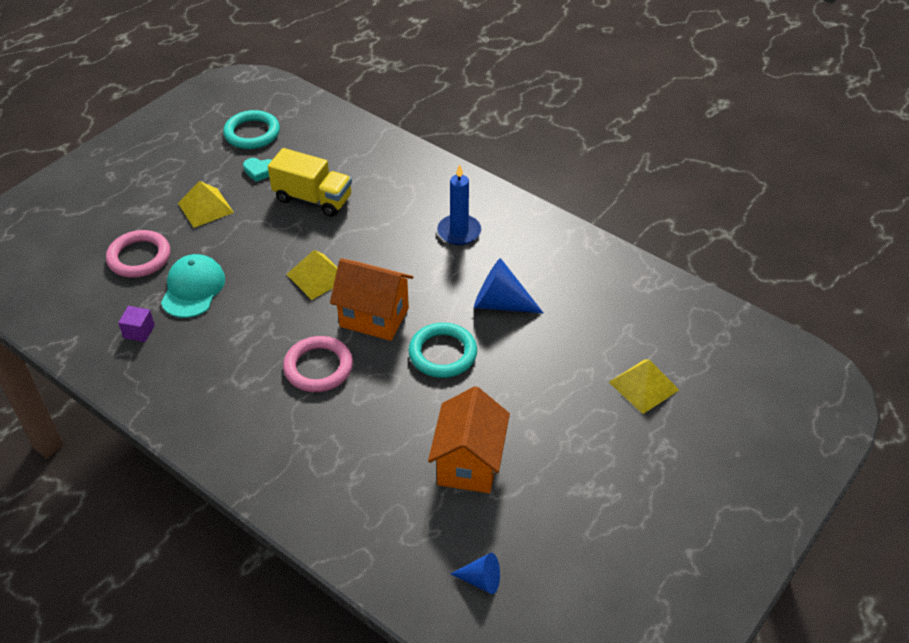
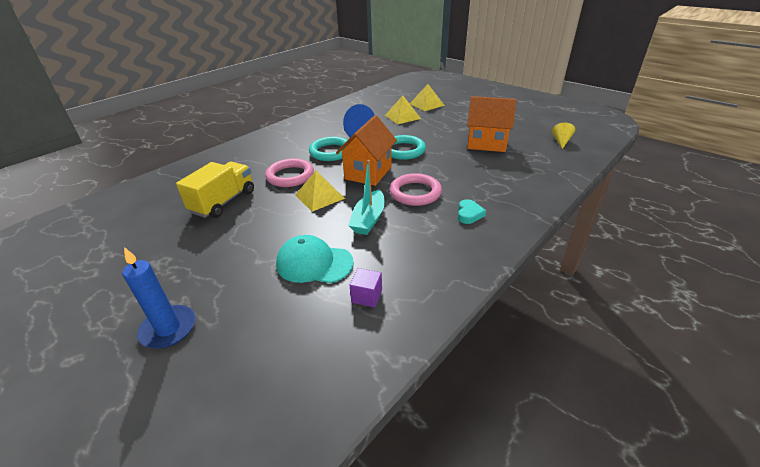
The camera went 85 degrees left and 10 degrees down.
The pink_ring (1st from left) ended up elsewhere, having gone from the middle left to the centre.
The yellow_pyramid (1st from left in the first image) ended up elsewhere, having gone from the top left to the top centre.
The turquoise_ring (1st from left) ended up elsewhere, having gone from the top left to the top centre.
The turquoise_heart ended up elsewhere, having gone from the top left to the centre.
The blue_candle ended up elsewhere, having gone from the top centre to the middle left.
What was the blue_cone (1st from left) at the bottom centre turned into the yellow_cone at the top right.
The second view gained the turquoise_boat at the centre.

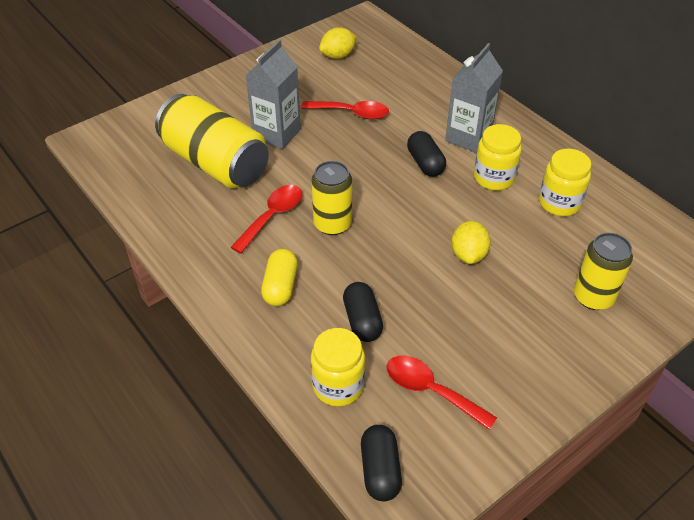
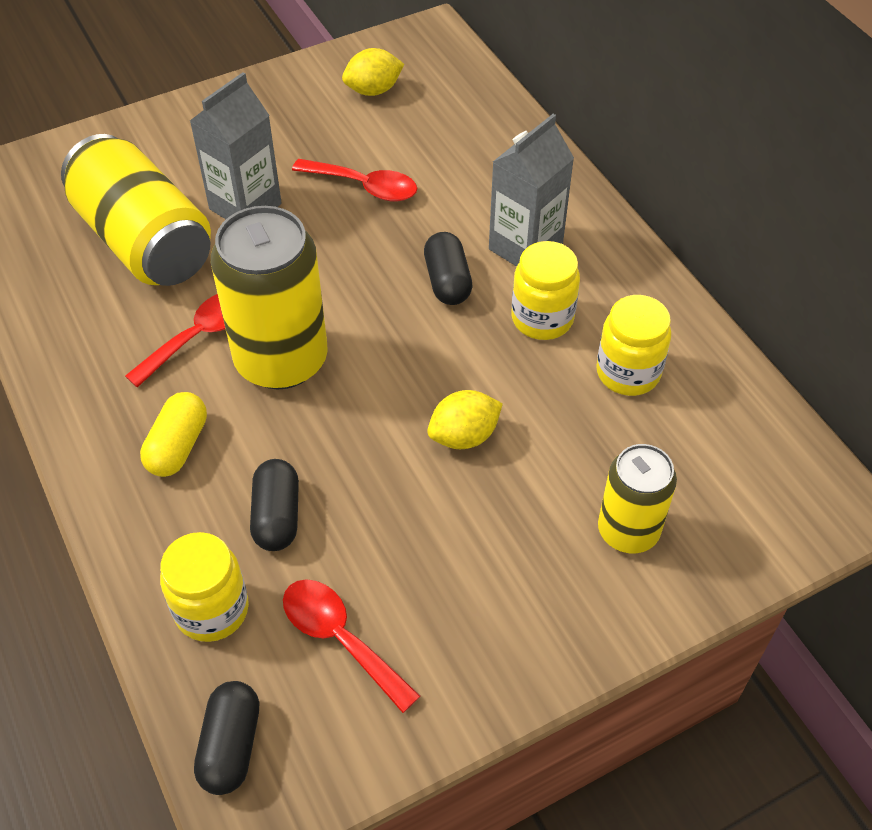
The camera went 10 degrees right and 5 degrees up.
The size of the yellow_can (2nd from left) at the centre changed by a factor of 1.67.
The yellow_lemon (2nd from left) at the middle right ended up facing another way, 45 degrees clockwise from before.

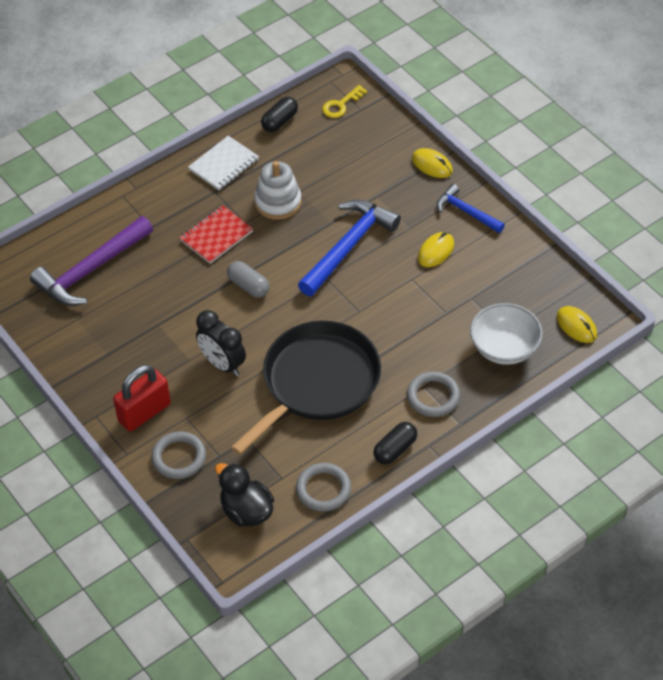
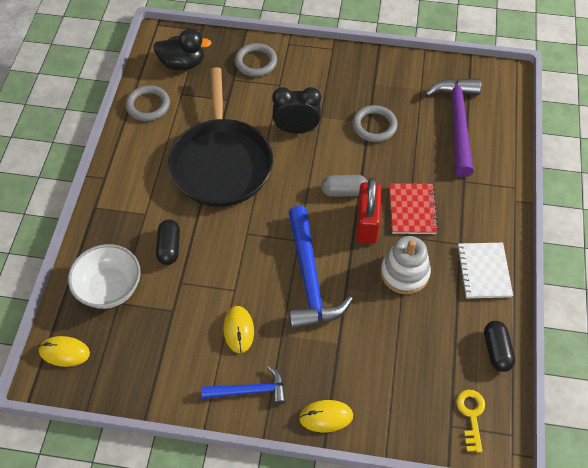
The camera went 135 degrees right and 5 degrees up.
The red_padlock ended up elsewhere, having gone from the middle left to the centre.
The black_capsule (2nd from left in the first image) ended up elsewhere, having gone from the centre to the middle left.
The grey_ring (3rd from left) ended up elsewhere, having gone from the centre to the top centre.

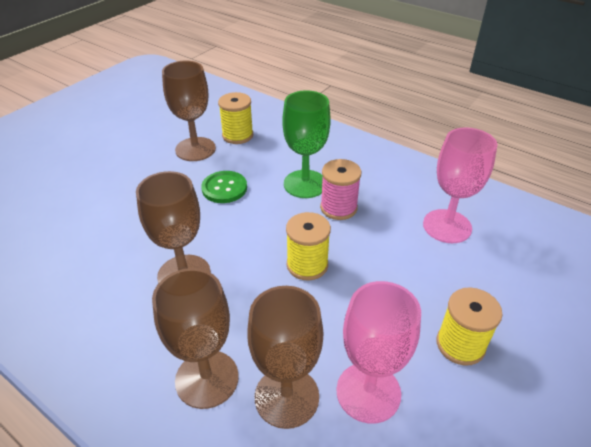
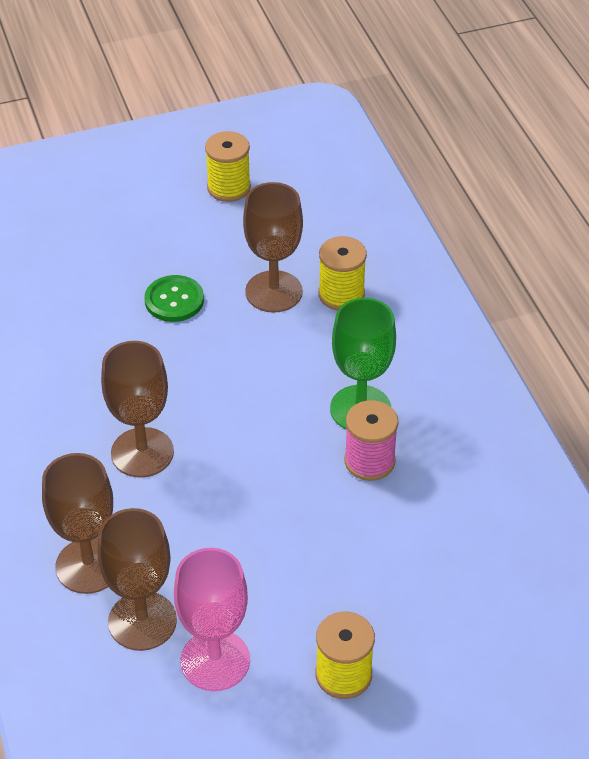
The camera went 35 degrees right and 5 degrees up.
The green_button ended up elsewhere, having gone from the centre to the middle left.
The yellow_spool (2nd from left in the first image) ended up elsewhere, having gone from the centre to the top centre.
The second view lost the pink_goblet (2nd from left) at the middle right.

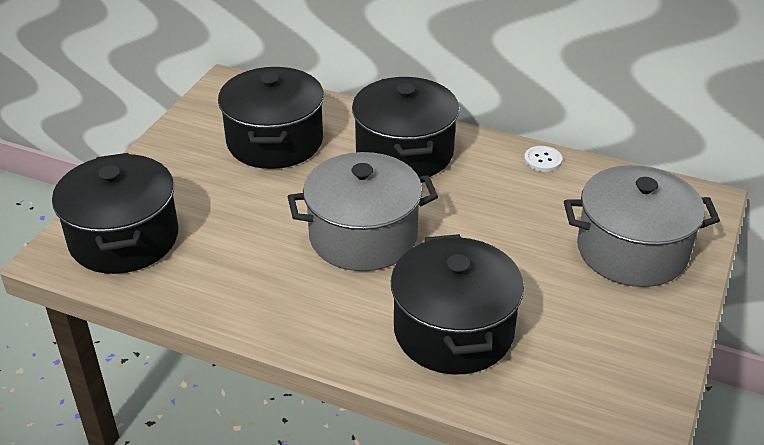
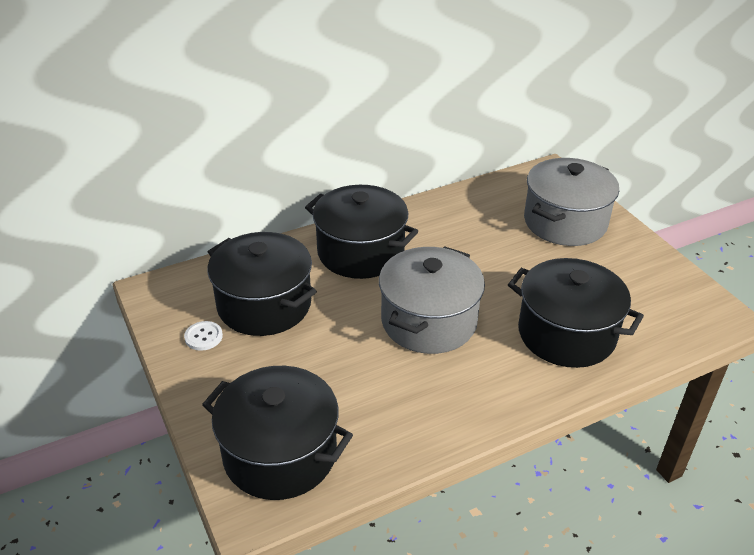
The camera went 50 degrees left and 0 degrees up.
The white_button ended up elsewhere, having gone from the middle right to the middle left.

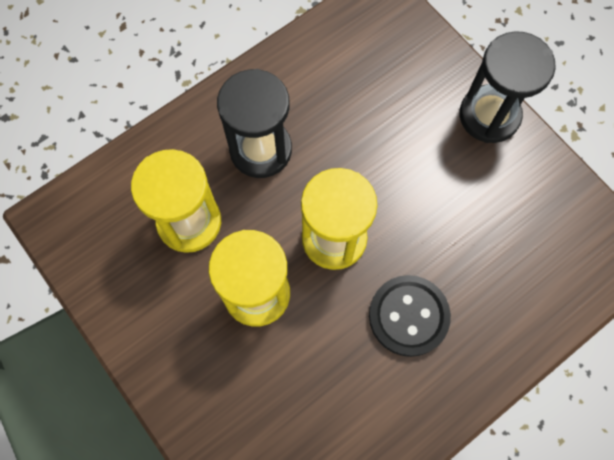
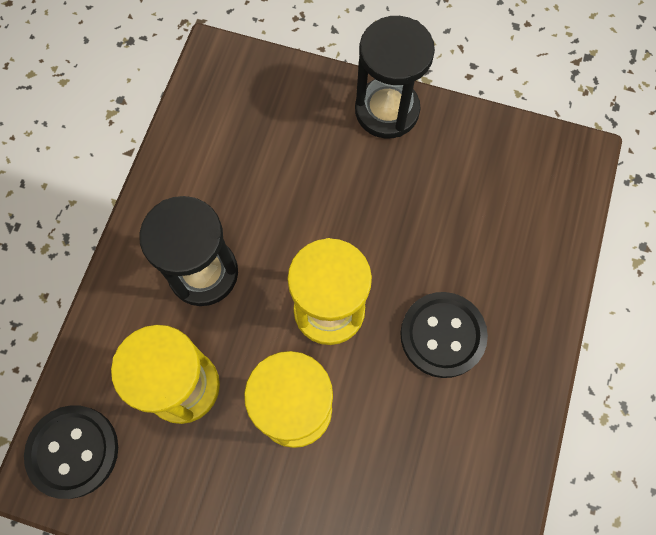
The camera went 35 degrees left and 0 degrees up.
The second view gained the black_button (1st from left) at the bottom left.

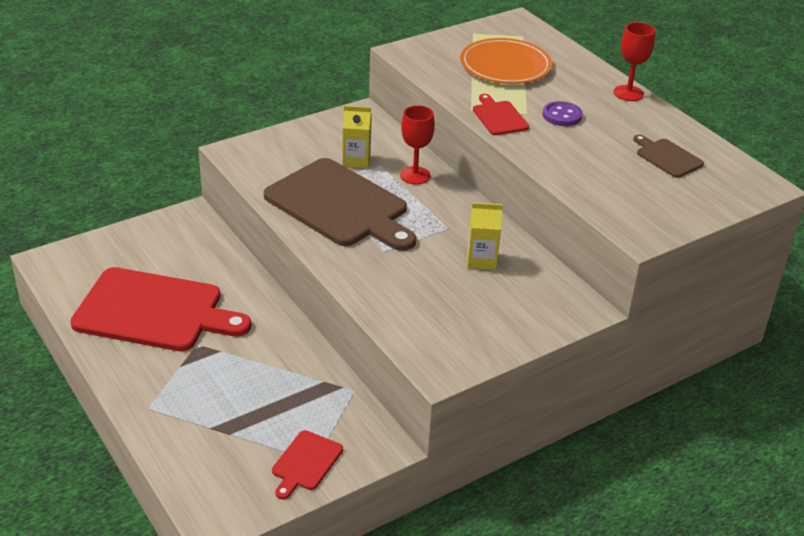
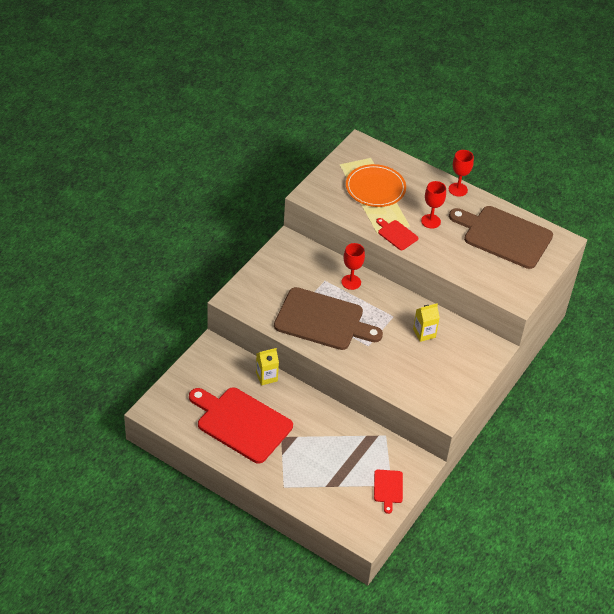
The camera went 25 degrees left and 10 degrees up.
The red_cutting_board (1st from left) at the middle left ended up facing another way, 135 degrees counterclockwise from before.
The yellow_carton (1st from left) ended up elsewhere, having gone from the top centre to the centre.
Where the purple_button stood at the top right, the red_goblet (2nd from left) came to stand at the middle right.
The size of the brown_cutting_board (2nd from left) at the top right changed by a factor of 2.22.

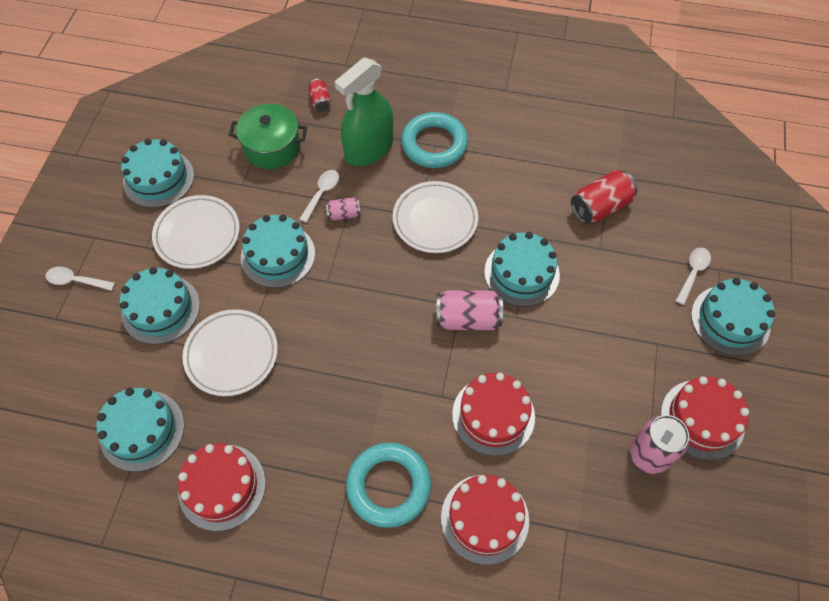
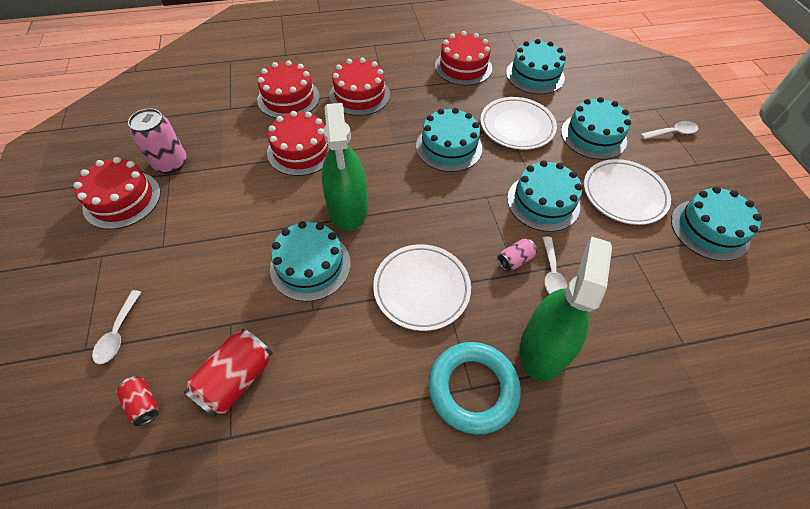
The camera went 155 degrees right and 5 degrees down.
The second view lost the green_pot at the top left.
The red_can (1st from left) ended up elsewhere, having gone from the top centre to the bottom left.
Where the turquoise_ring (1st from left) stood at the bottom centre, the red_cake (4th from left) came to stand at the top centre.
Where the pink_can (2nd from left) stood at the centre, the green_spray_bottle (1st from left) came to stand at the top centre.
The turquoise_cake (6th from left in the first image) ended up elsewhere, having gone from the middle right to the top centre.

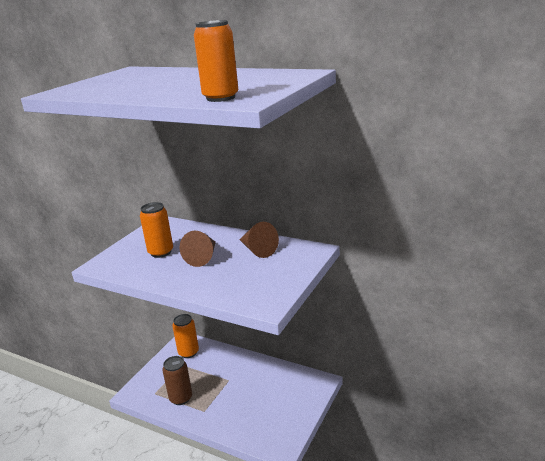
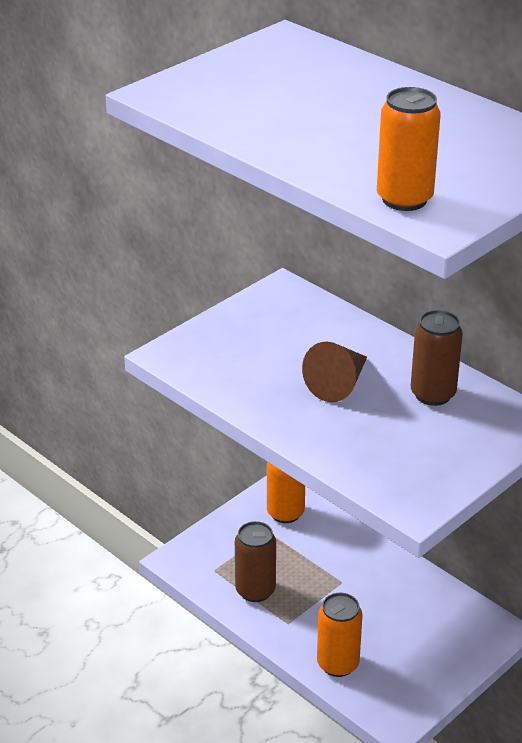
The camera went 15 degrees right and 10 degrees up.
The orange_can (1st from left in the first image) ended up elsewhere, having gone from the middle left to the bottom centre.
Where the brown_cone (2nd from left) stood at the centre, the brown_can (2nd from left) came to stand at the middle right.

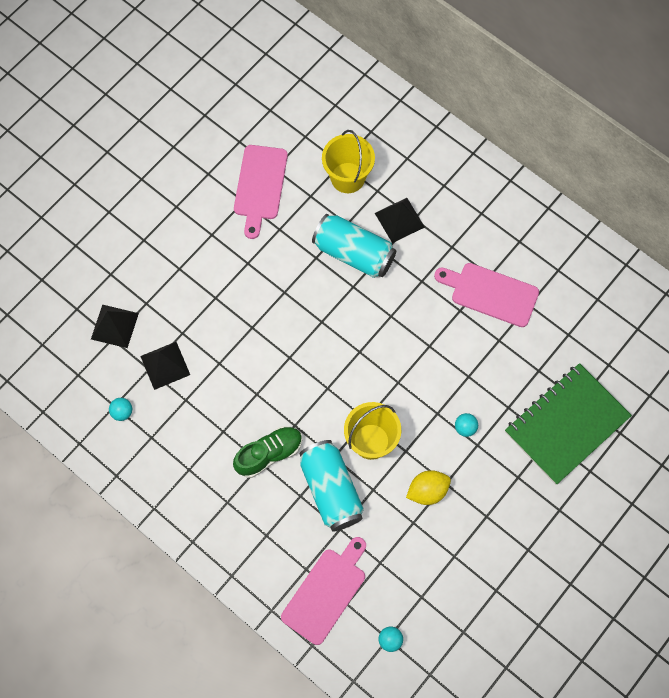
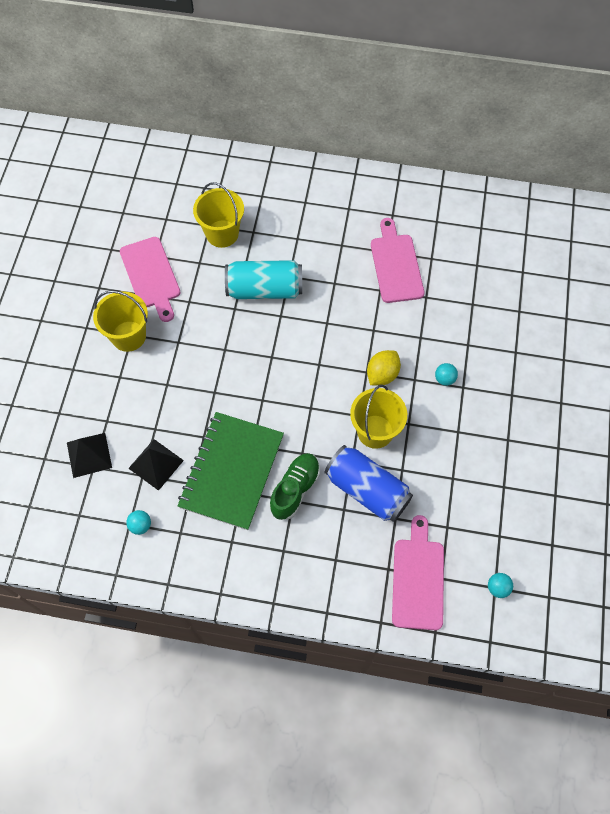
The camera went 30 degrees left and 5 degrees down.
What was the turquoise_can (1st from left) at the bottom centre turned into the blue_can at the centre.
The second view lost the black_pyramid (3rd from left) at the top centre.
The yellow_lemon ended up elsewhere, having gone from the bottom centre to the centre.
The pink_cutting_board (3rd from left in the first image) at the middle right ended up facing another way, 90 degrees clockwise from before.
The green_notebook ended up elsewhere, having gone from the middle right to the centre.
The second view gained the yellow_bucket (1st from left) at the middle left.

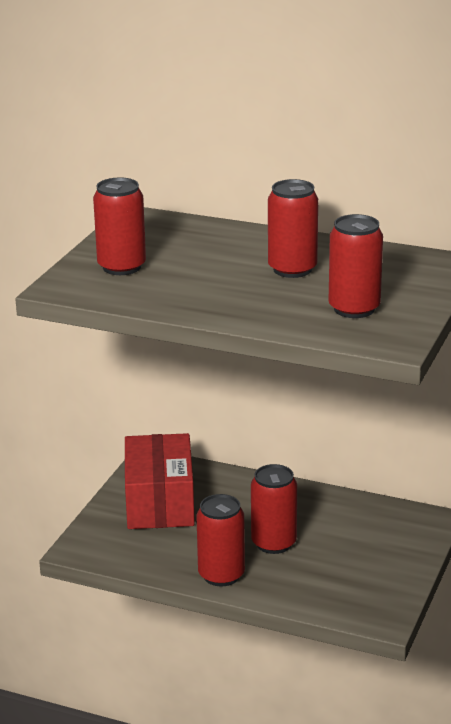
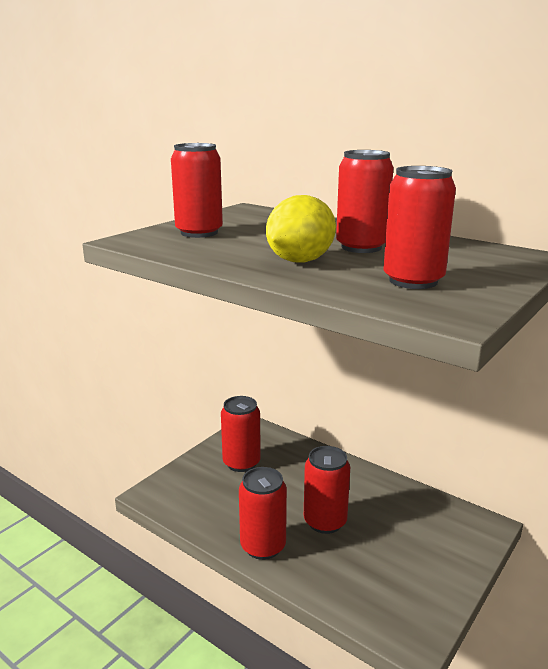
The camera went 15 degrees right and 5 degrees down.
Where the red_box stood at the centre, the red_can (2nd from left) came to stand at the centre.
The second view gained the yellow_lemon at the centre.

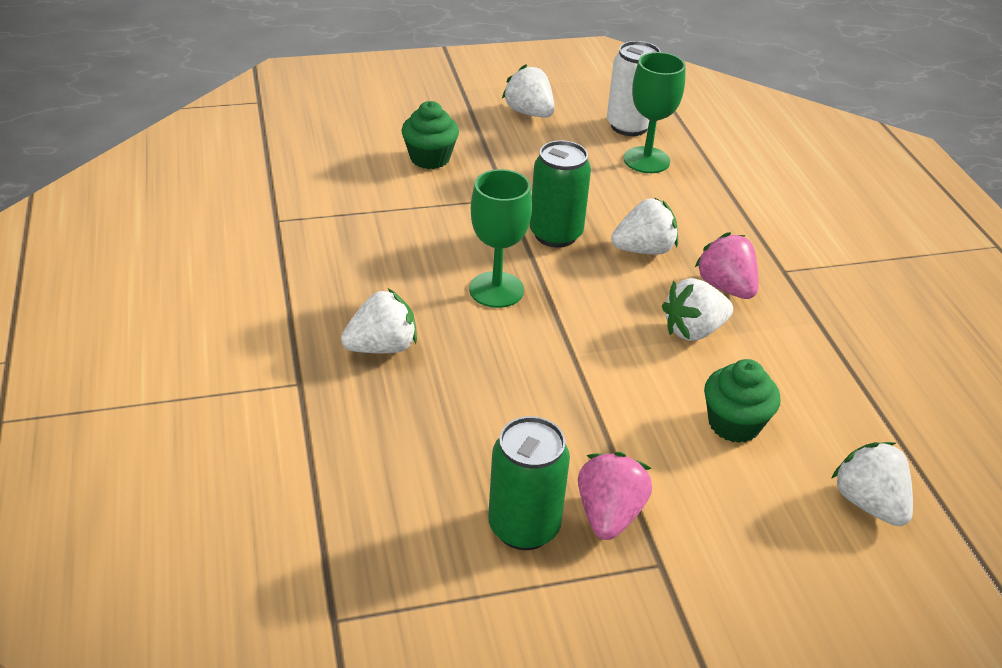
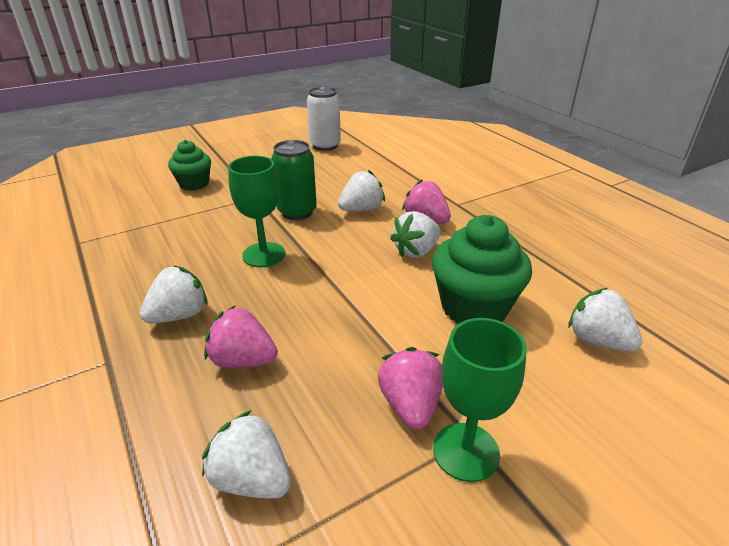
The camera went 15 degrees left and 5 degrees down.
The second view lost the green_can (1st from left) at the bottom centre.
The white_strawberry (2nd from left) ended up elsewhere, having gone from the top centre to the bottom centre.
The green_goblet (2nd from left) ended up elsewhere, having gone from the top centre to the bottom centre.
The size of the green_cupcake (2nd from left) at the middle right changed by a factor of 1.60.
The second view gained the pink_strawberry (1st from left) at the middle left.

